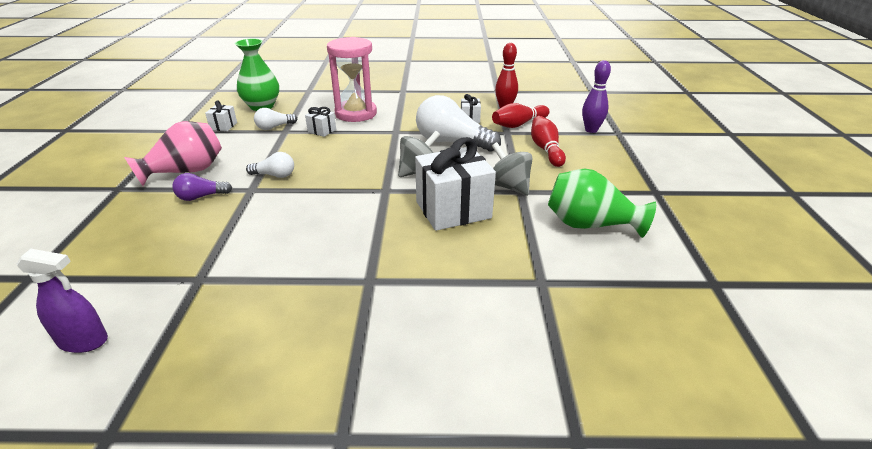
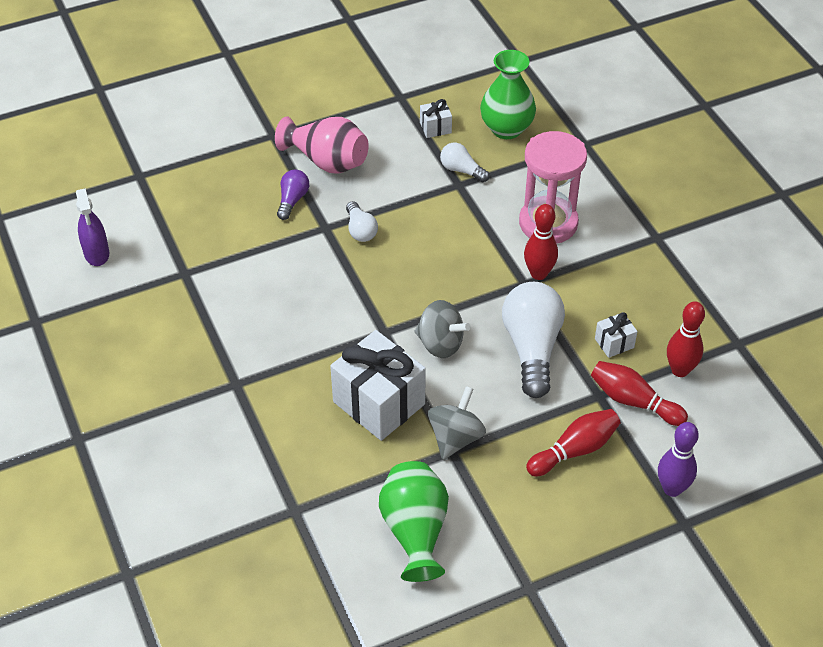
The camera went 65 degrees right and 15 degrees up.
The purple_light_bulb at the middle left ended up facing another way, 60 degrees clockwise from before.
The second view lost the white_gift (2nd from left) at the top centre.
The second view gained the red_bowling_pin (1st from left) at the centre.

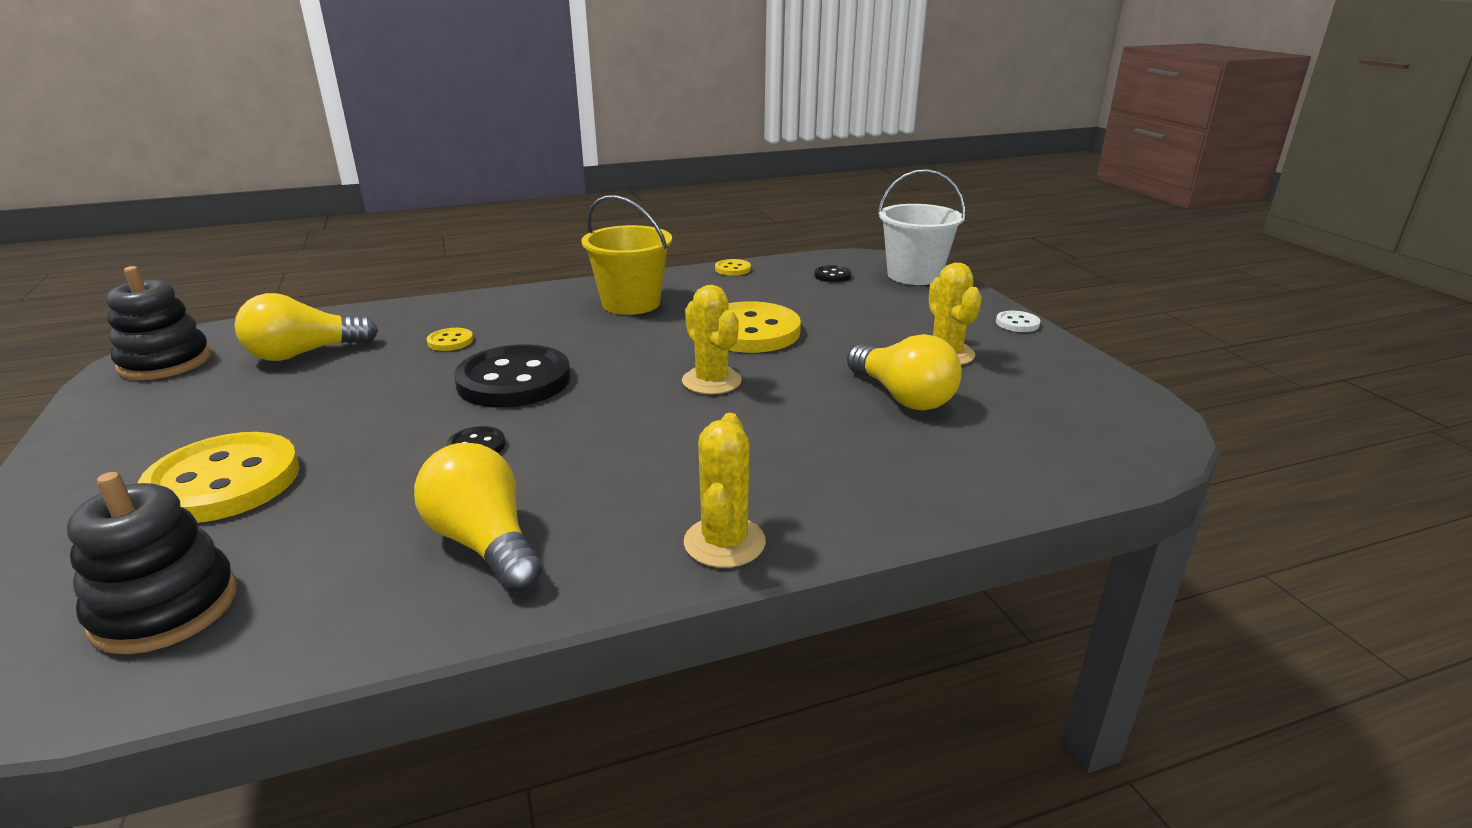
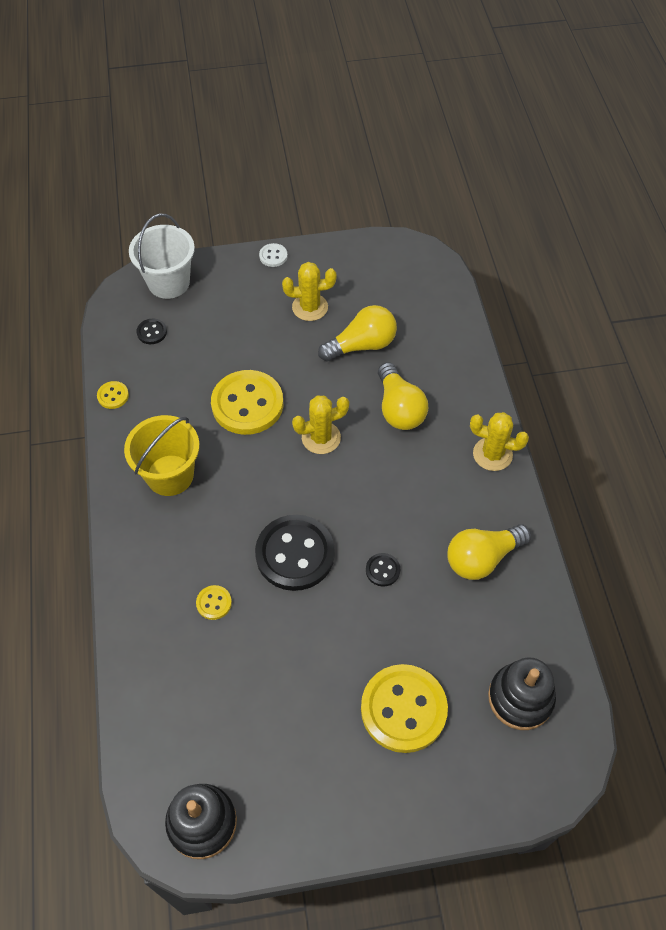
The camera went 80 degrees left and 30 degrees up.
The yellow_light_bulb (1st from left in the first image) ended up elsewhere, having gone from the middle left to the centre.

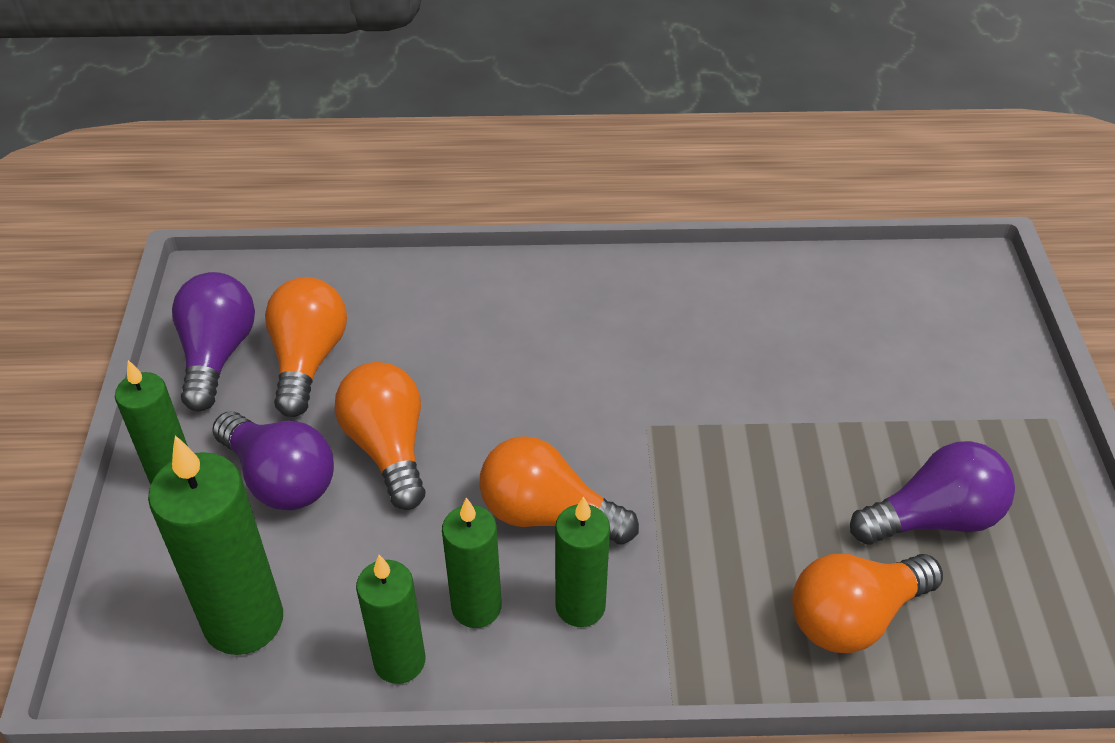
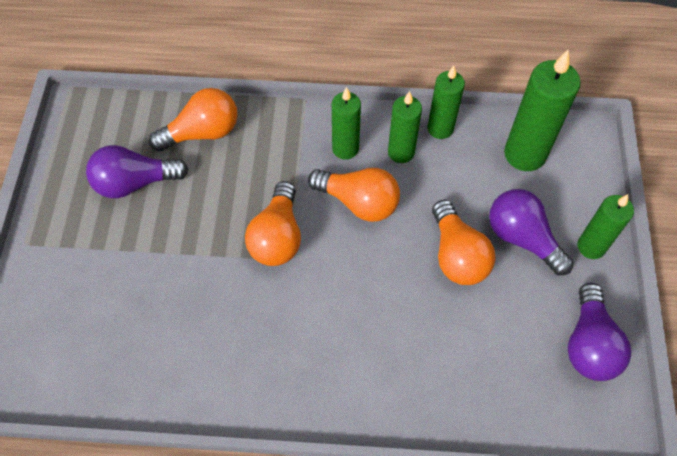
The camera went 175 degrees left and 15 degrees up.
The orange_light_bulb (1st from left in the first image) ended up elsewhere, having gone from the middle left to the centre.

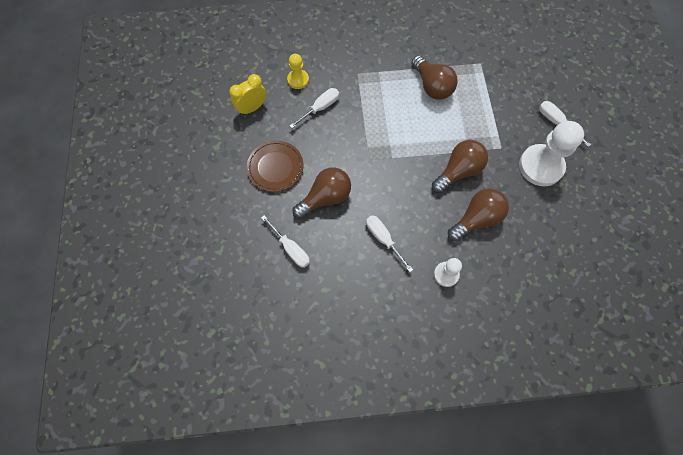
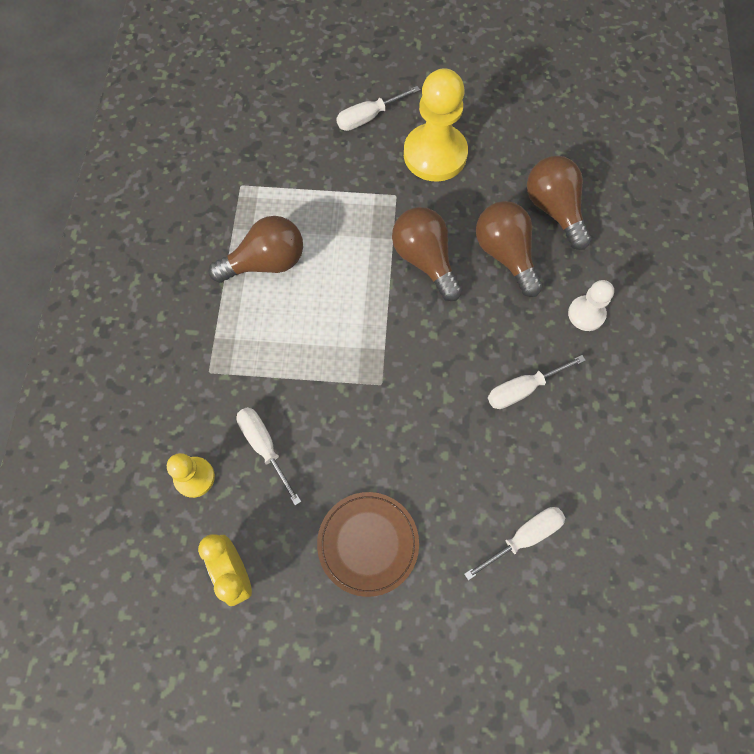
The camera went 80 degrees left and 0 degrees up.
The brown_light_bulb (1st from left in the first image) ended up elsewhere, having gone from the centre to the top right.
What was the white_pawn (2nd from left) at the middle right turned into the yellow_pawn (2nd from left) at the top centre.

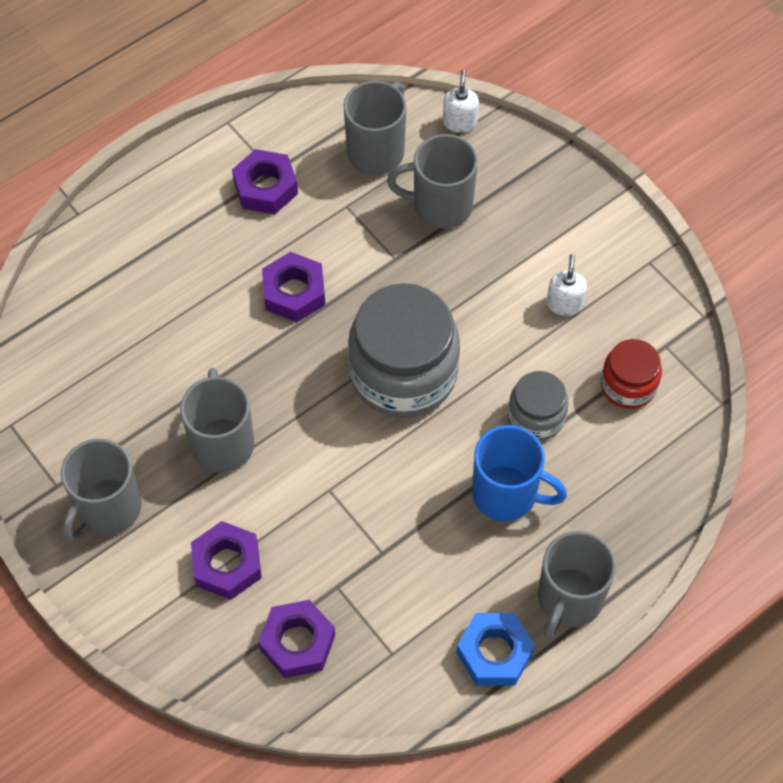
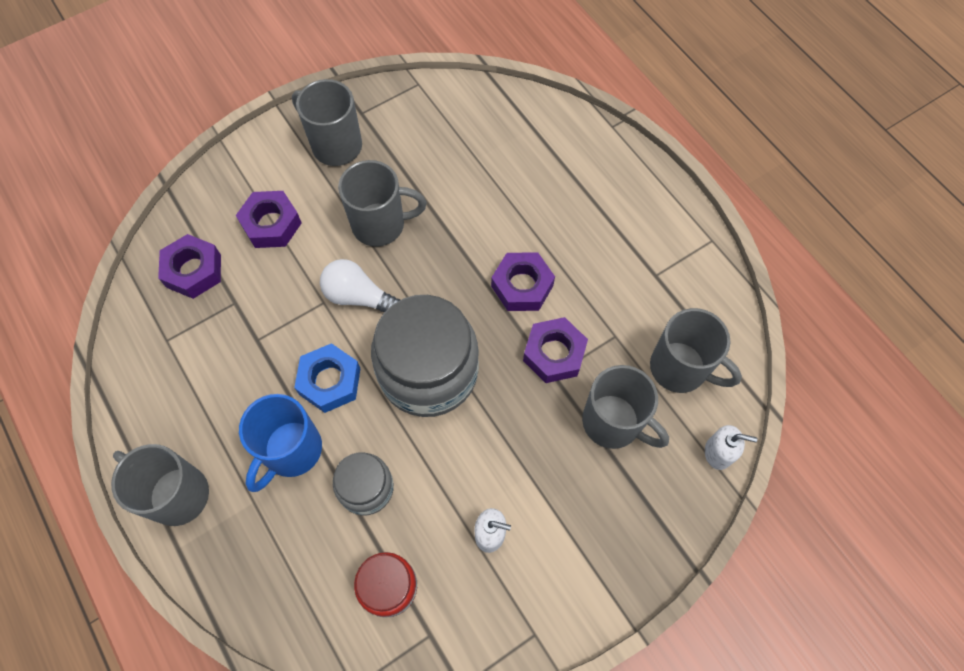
The camera went 95 degrees right and 5 degrees up.
The purple_nut (2nd from left in the first image) ended up elsewhere, having gone from the top centre to the centre.
The grey_mug (4th from left) at the top centre ended up facing another way, 120 degrees clockwise from before.
The blue_nut ended up elsewhere, having gone from the bottom centre to the centre.
The second view gained the white_light_bulb at the centre.

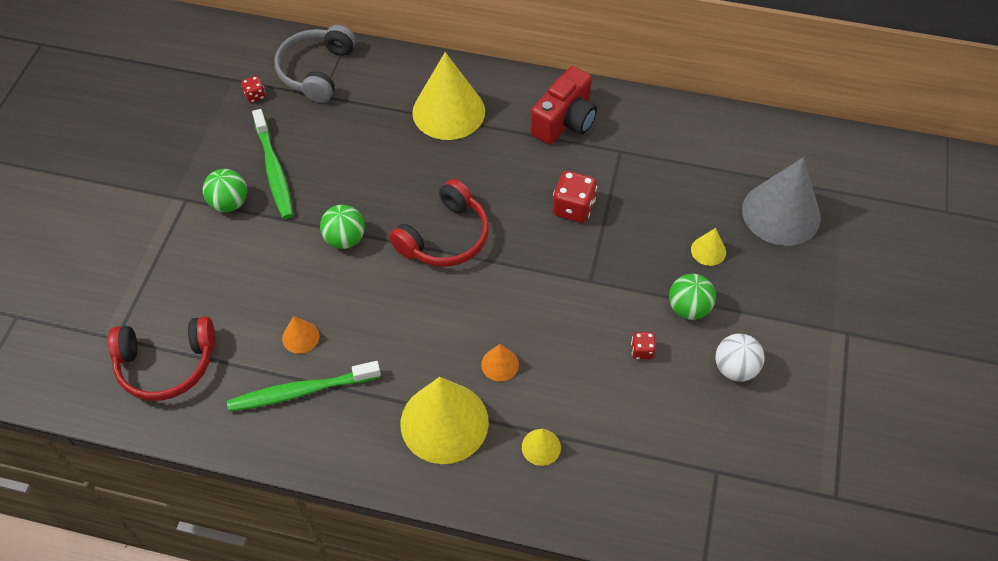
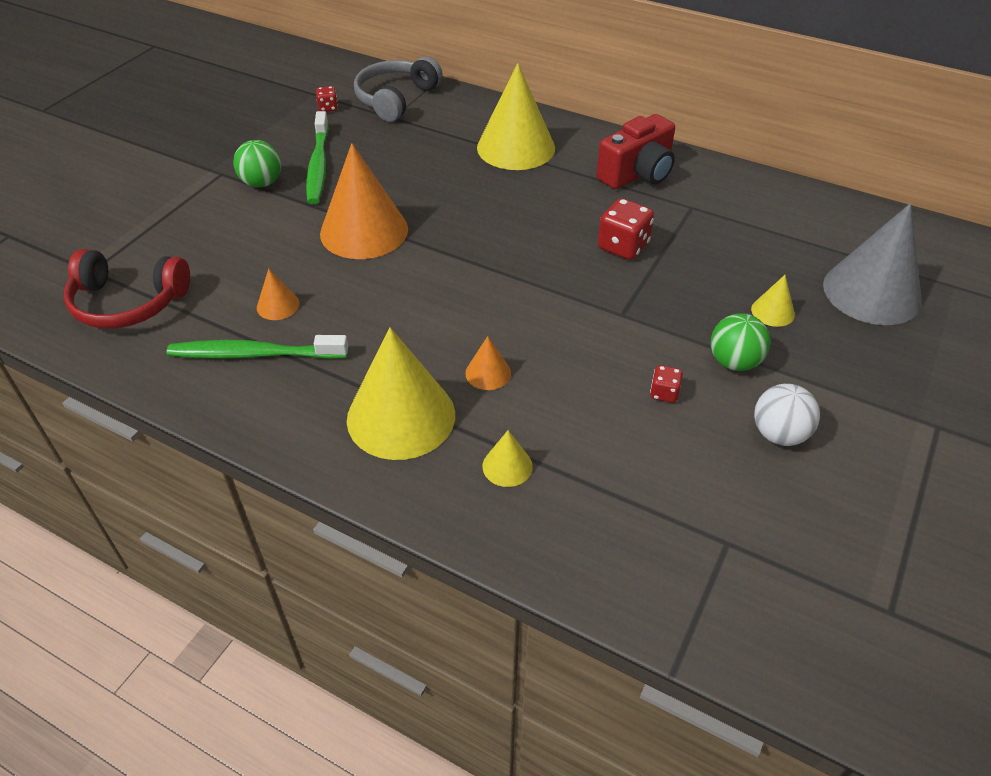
The camera went 15 degrees right and 10 degrees down.
Where the green_ball (2nd from left) stood at the centre, the orange_cone (2nd from left) came to stand at the top centre.
The second view lost the red_headphones (2nd from left) at the centre.

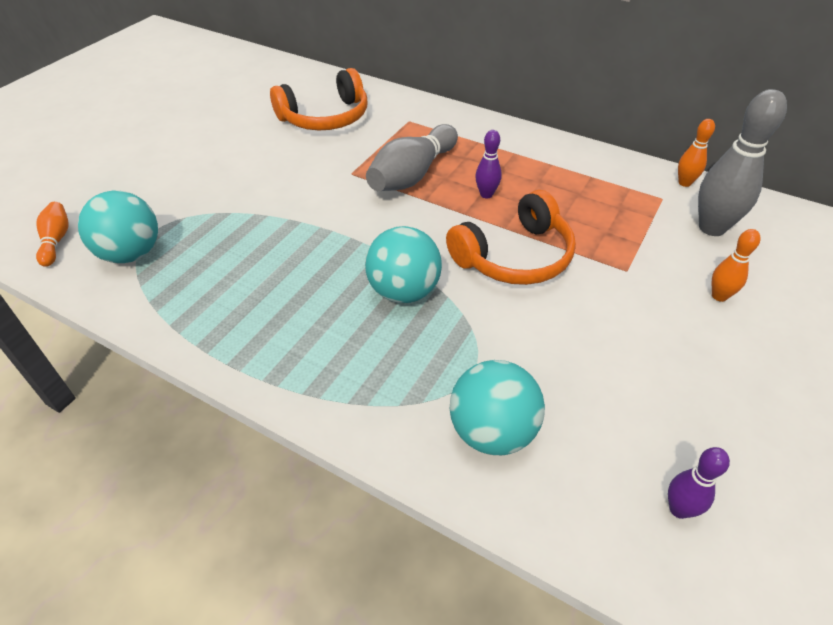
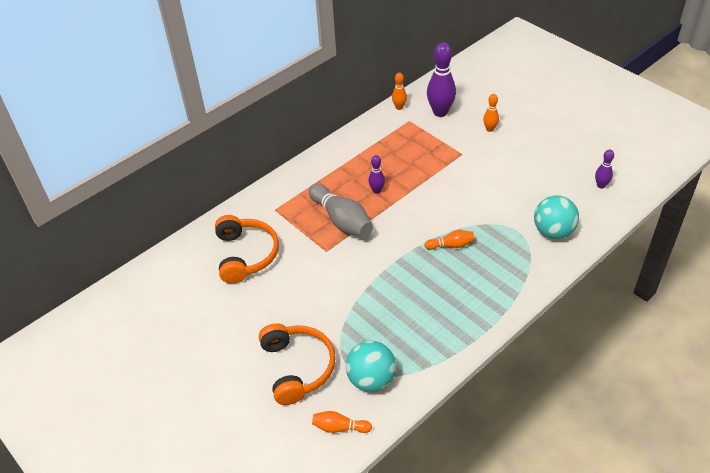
The camera went 70 degrees left and 0 degrees up.
Where the turquoise_ball (2nd from left) stood at the centre, the orange_bowling_pin (3rd from left) came to stand at the centre.
The orange_headphones (2nd from left) ended up elsewhere, having gone from the centre to the bottom centre.
What was the grey_bowling_pin (2nd from left) at the top right turned into the purple_bowling_pin (2nd from left) at the top centre.

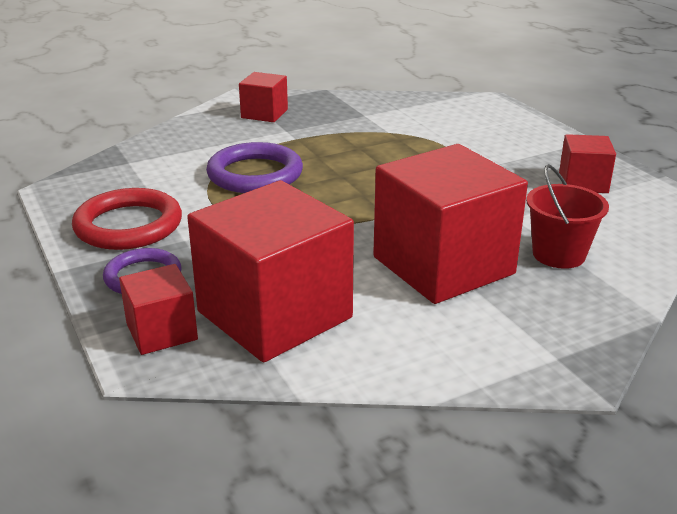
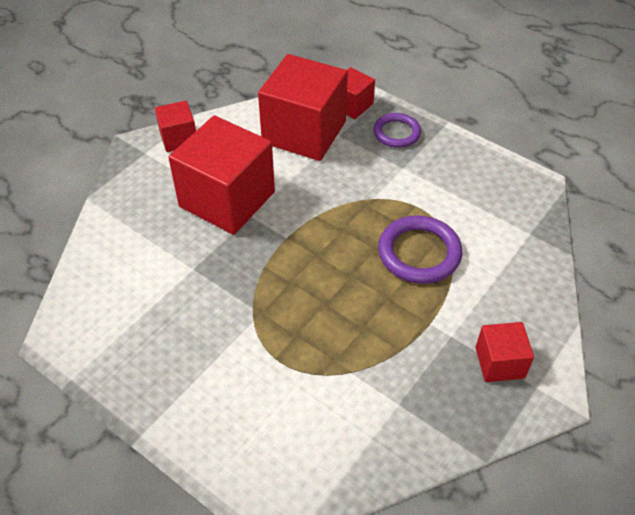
The camera went 155 degrees right and 20 degrees up.
The second view lost the red_ring at the middle left.
The second view lost the red_bucket at the middle right.
The red_cube (5th from left in the first image) ended up elsewhere, having gone from the top right to the top left.

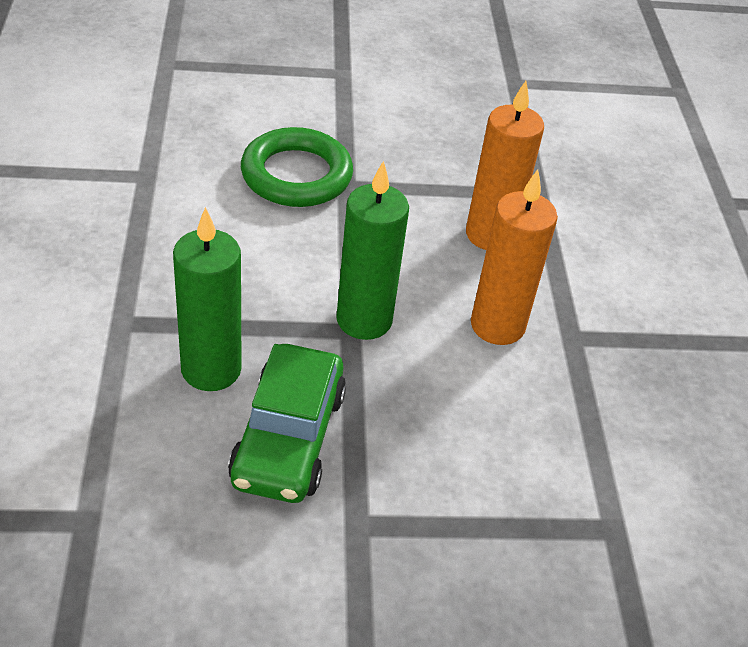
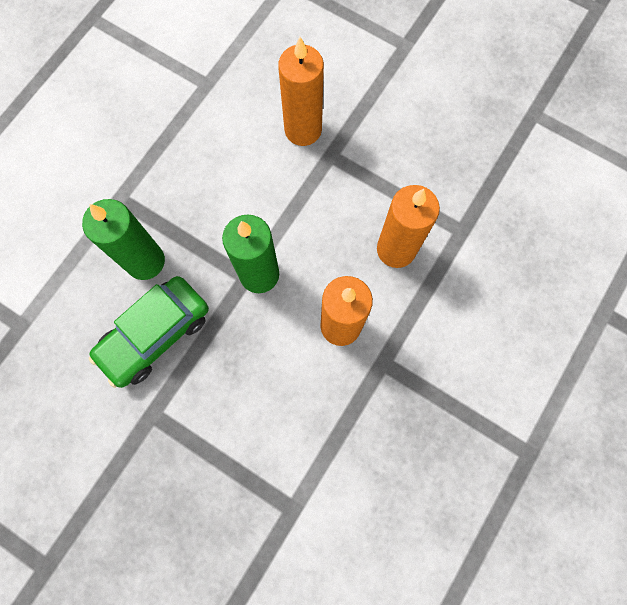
The camera went 40 degrees right and 30 degrees up.
Where the green_ring stood at the top centre, the orange_candle (1st from left) came to stand at the top centre.

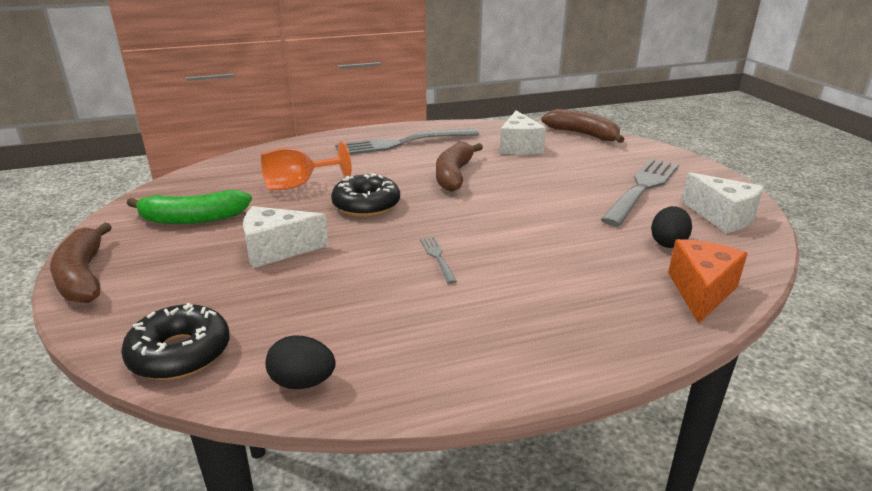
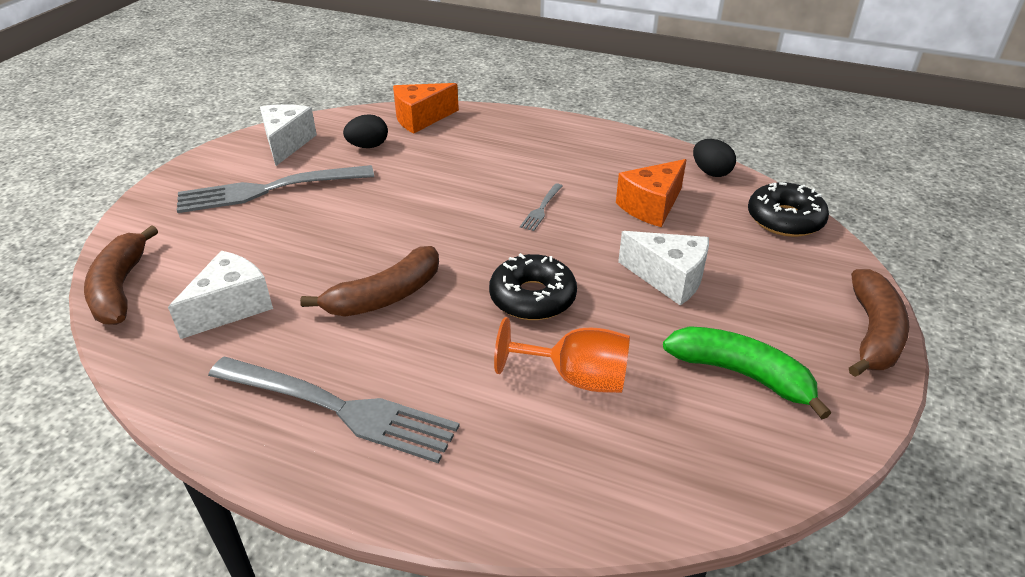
The camera went 140 degrees left and 10 degrees up.
The second view gained the orange_cheese (2nd from left) at the centre.

